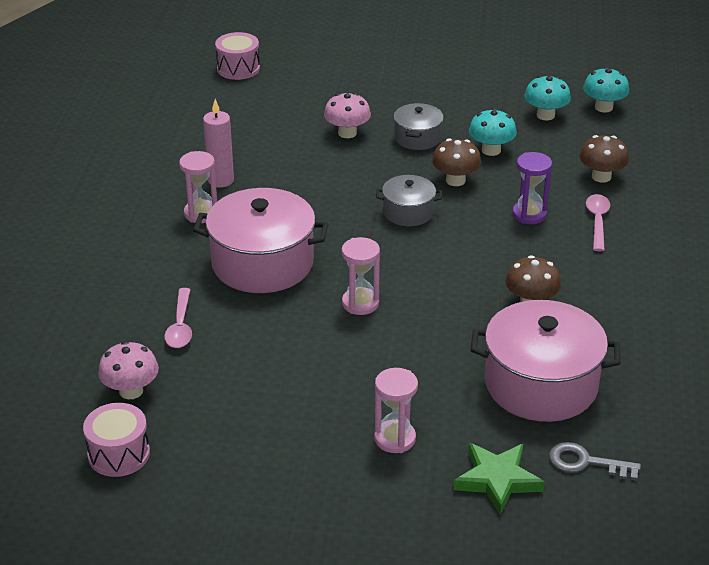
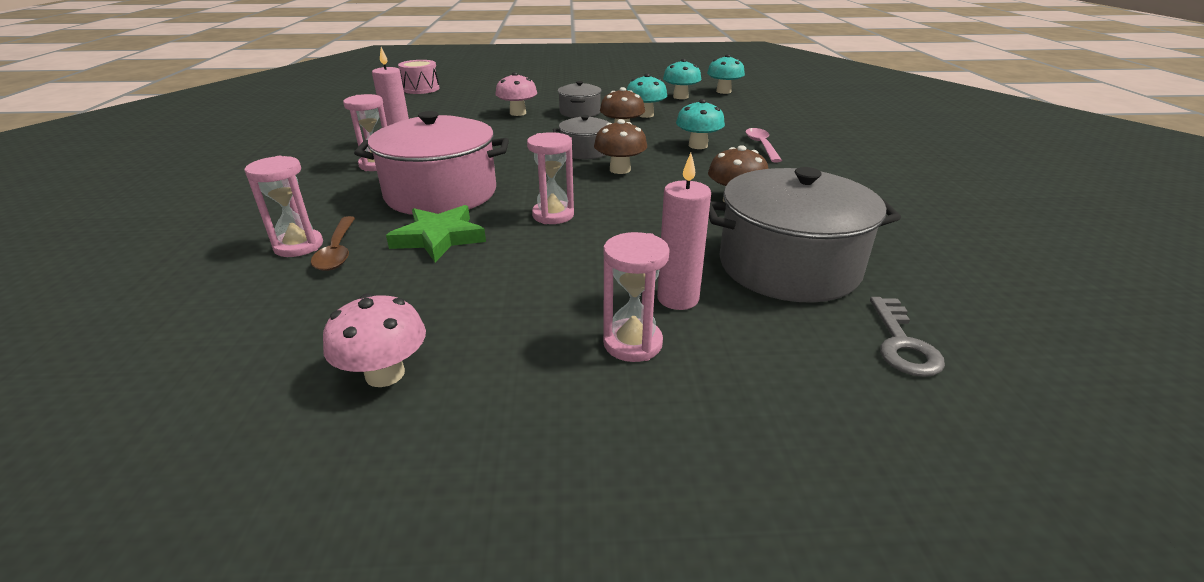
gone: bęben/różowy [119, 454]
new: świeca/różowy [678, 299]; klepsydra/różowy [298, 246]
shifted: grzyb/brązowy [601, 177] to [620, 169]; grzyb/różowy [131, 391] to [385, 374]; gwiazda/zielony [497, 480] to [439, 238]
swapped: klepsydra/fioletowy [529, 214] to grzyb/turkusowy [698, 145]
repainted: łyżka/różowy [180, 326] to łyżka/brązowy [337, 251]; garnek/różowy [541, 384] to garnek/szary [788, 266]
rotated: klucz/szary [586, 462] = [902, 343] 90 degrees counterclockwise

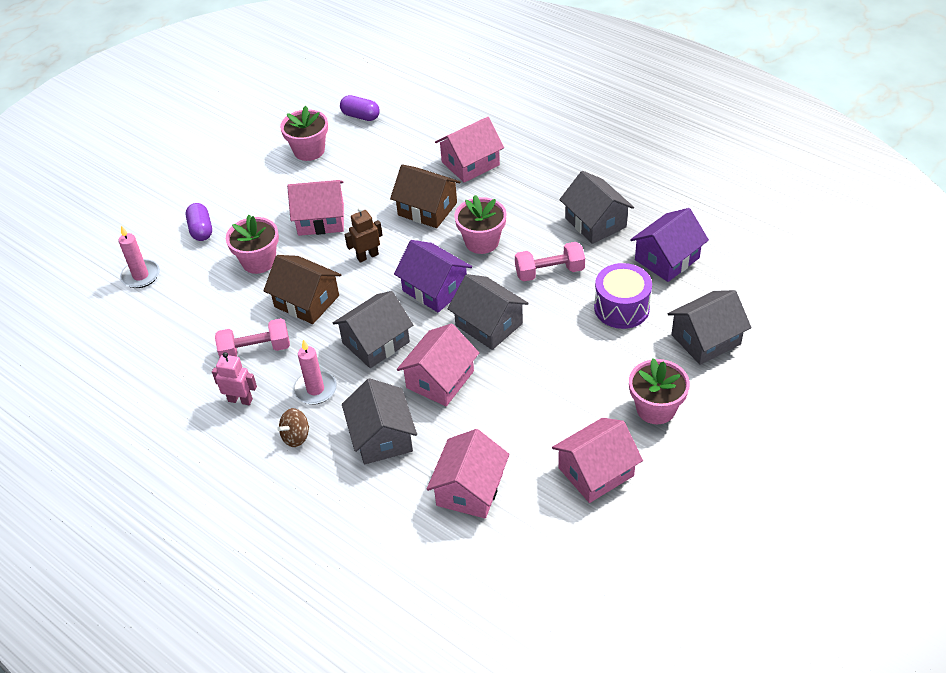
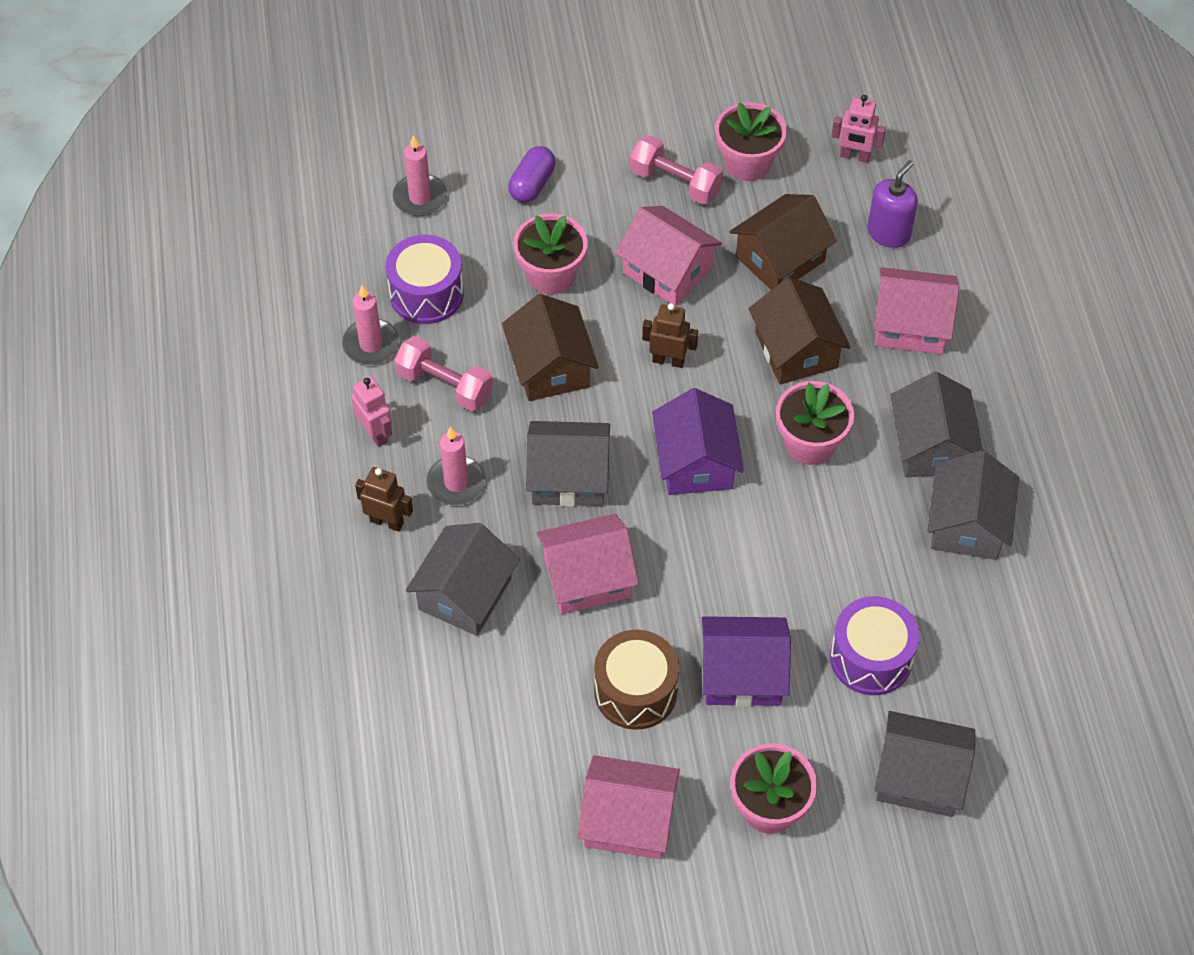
gone: domek/różowy [469, 489]
new: dozownik mydła/fioletowy [888, 233]; domek/brązowy [780, 258]; bęben/fioletowy [426, 293]; świeca/różowy [371, 344]; bęben/brązowy [635, 691]
shifted: domek/fioletowy [667, 259] to [742, 674]; hantel/różowy [549, 272] to [675, 182]; domek/szary [489, 324] to [931, 446]
swapped: kapsułka/fioletowy [360, 116] to robot/różowy [854, 156]; bączek/brązowy [296, 436] to robot/brązowy [387, 521]

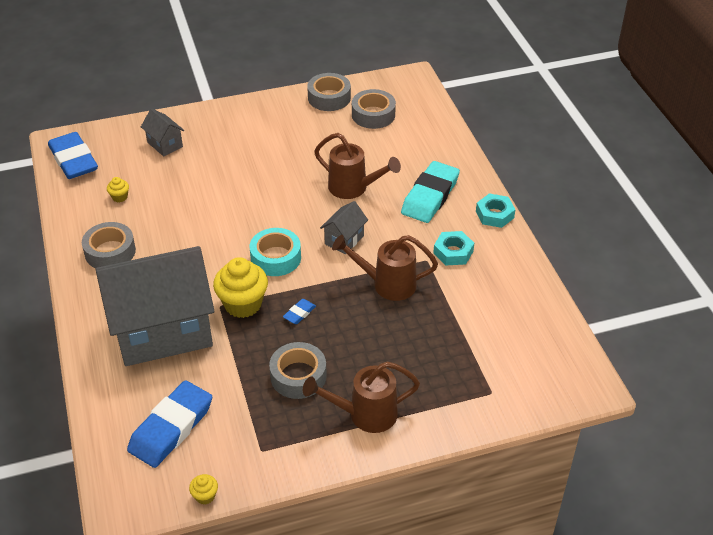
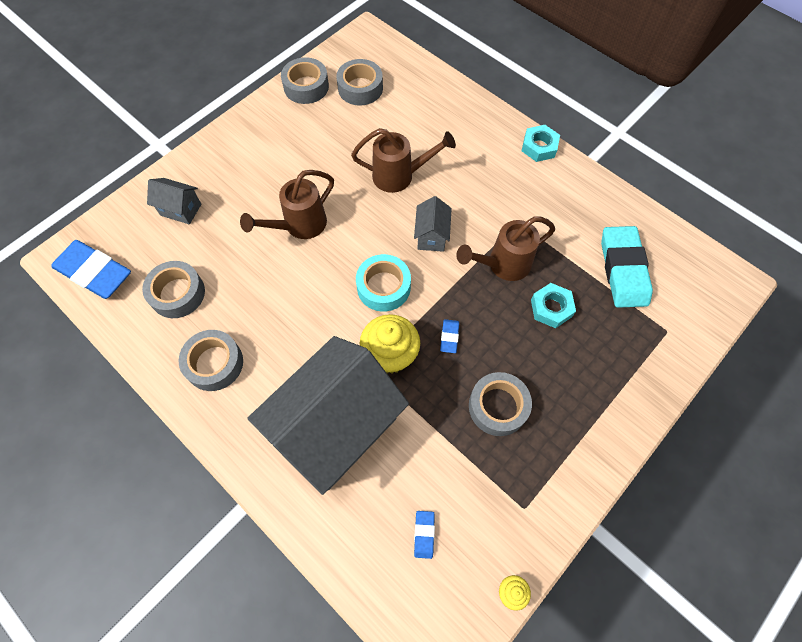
shifted: gumka do mazania/turkusowy [430, 196] to [623, 269]; nakrętka/turkusowy [453, 252] to [551, 308]; konewka/brązowy [365, 414] to [299, 225]
swapped: muffinka/żółty [120, 197] to taśma klejąca/szary [177, 293]
scaled: gumka do mazania/niebieski [171, 427] = [424, 534] x0.43

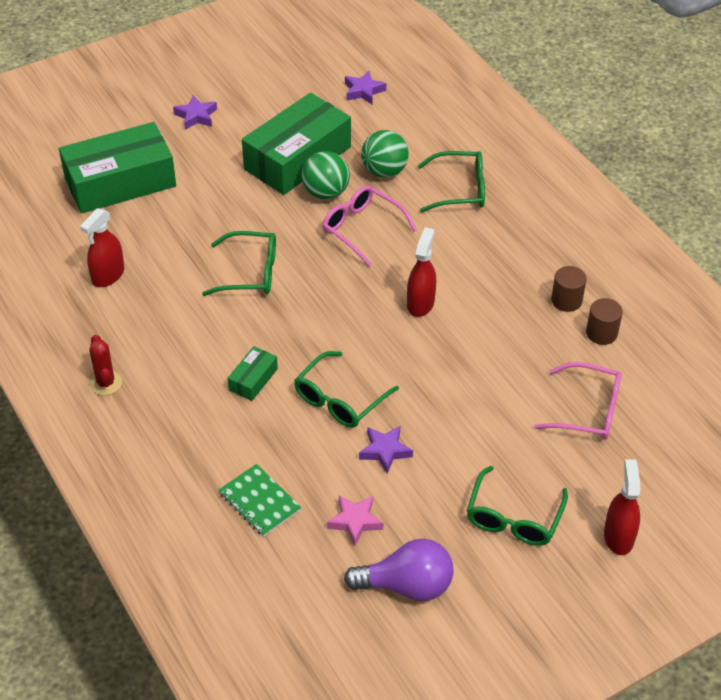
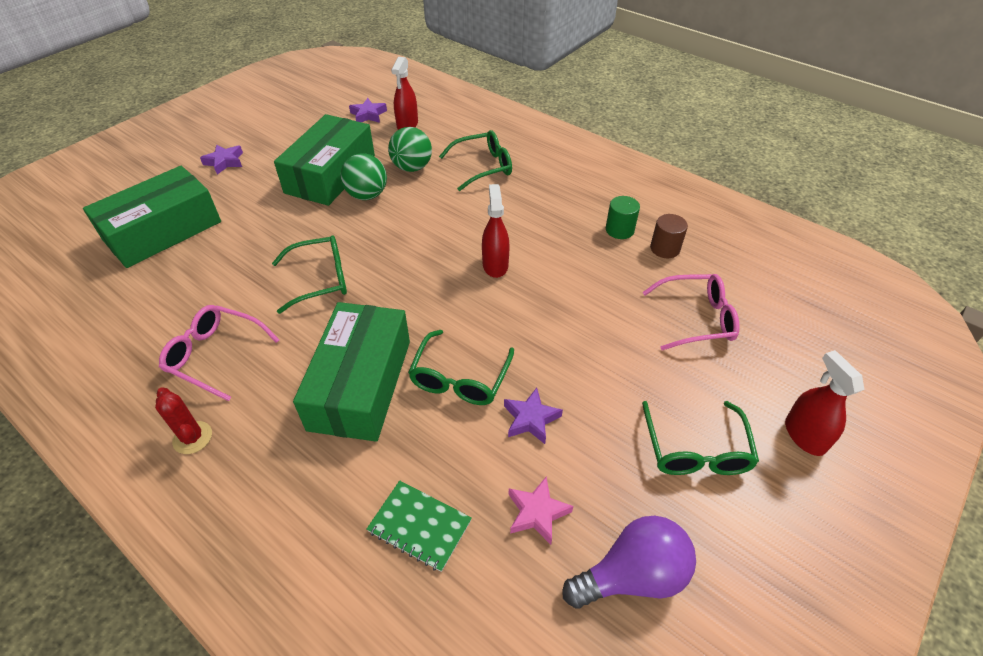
shifted: okulary/różowy [362, 229] to [215, 355]; spryskiwacz/czerwony [108, 275] to [407, 125]
repainted: walec/brązowy [566, 300] to walec/zielony [619, 230]
scaled: pudełko/zielony [253, 379] = [361, 384] x2.32

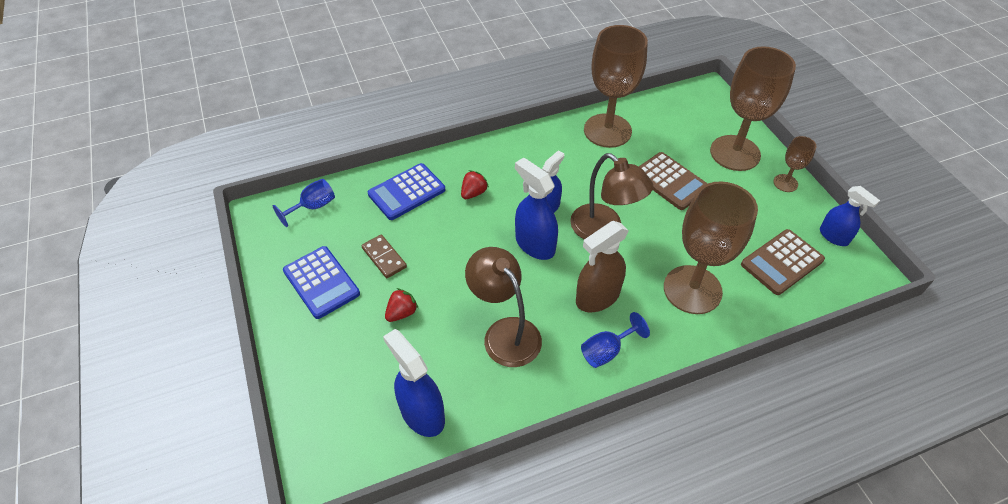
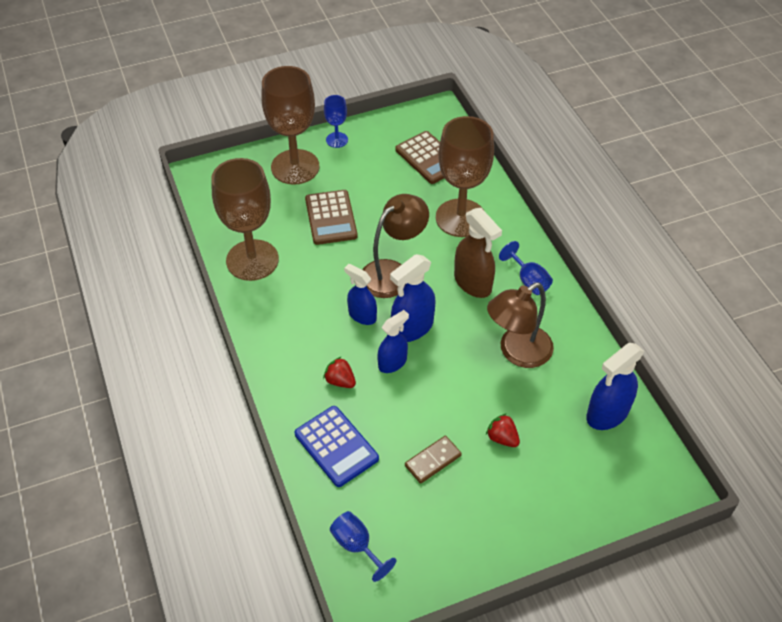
gone: kalkulator/niebieski [321, 282]
shifted: spryskiwacz/niebieski [834, 236] to [392, 362]
repainted: kielich/brązowy [785, 183] to kielich/niebieski [337, 140]
rotated: kalkulator/brązowy [670, 181] = [331, 218] 120 degrees clockwise

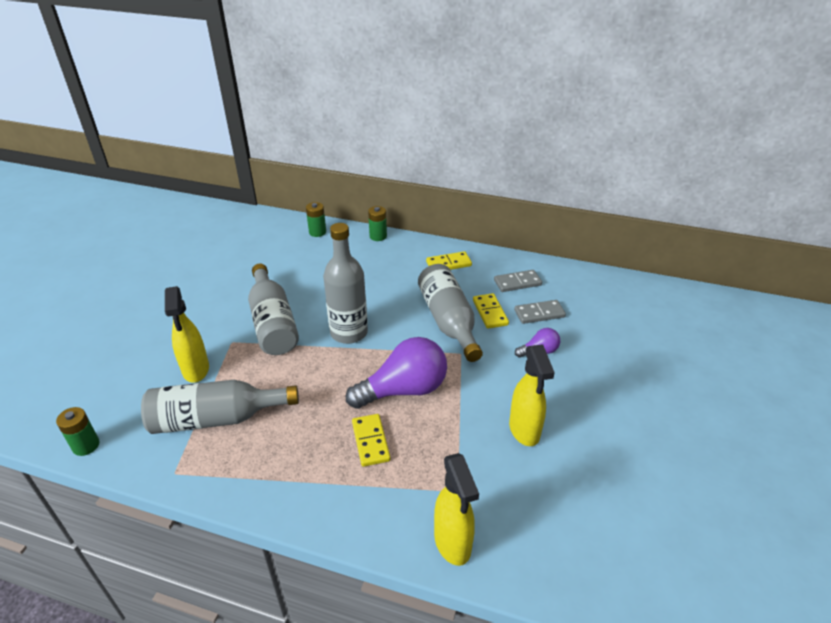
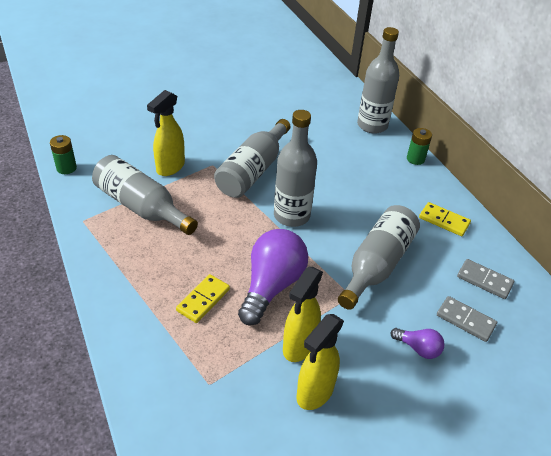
gone: kostka domina/żółty [490, 312]
shifted: spryskiwacz/żółty [453, 543] to [299, 346]
swapped: bateria/zielony [317, 232] to butelka/szary [372, 125]
rotated: żarówka/fioletowy [404, 390] = [271, 286] 90 degrees counterclockwise

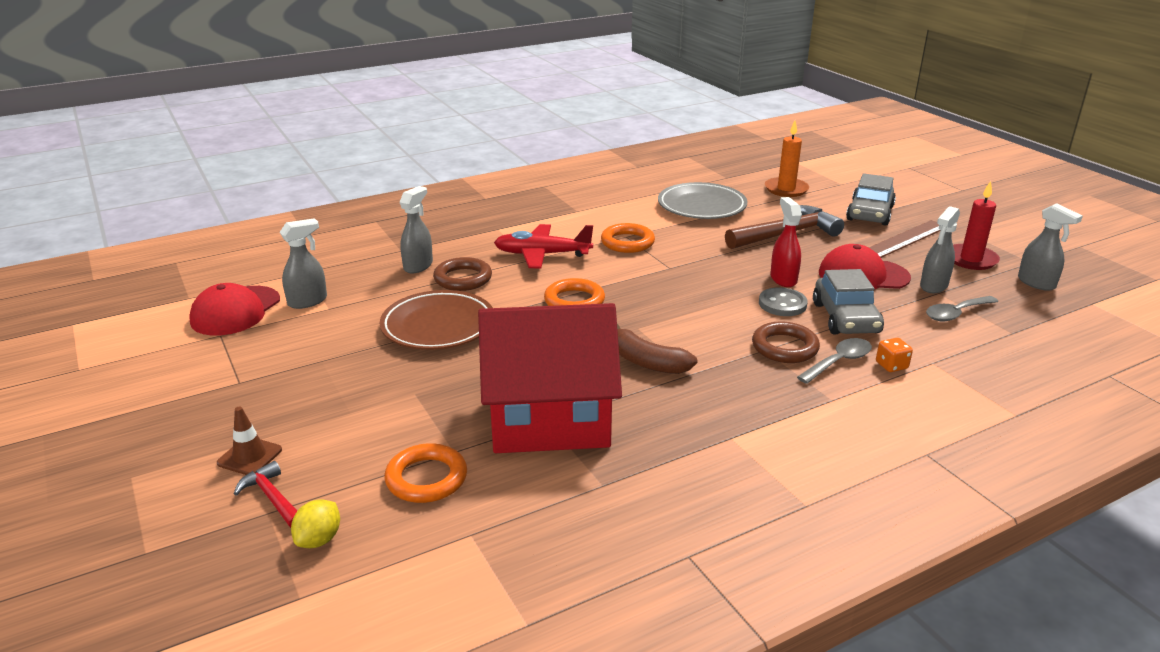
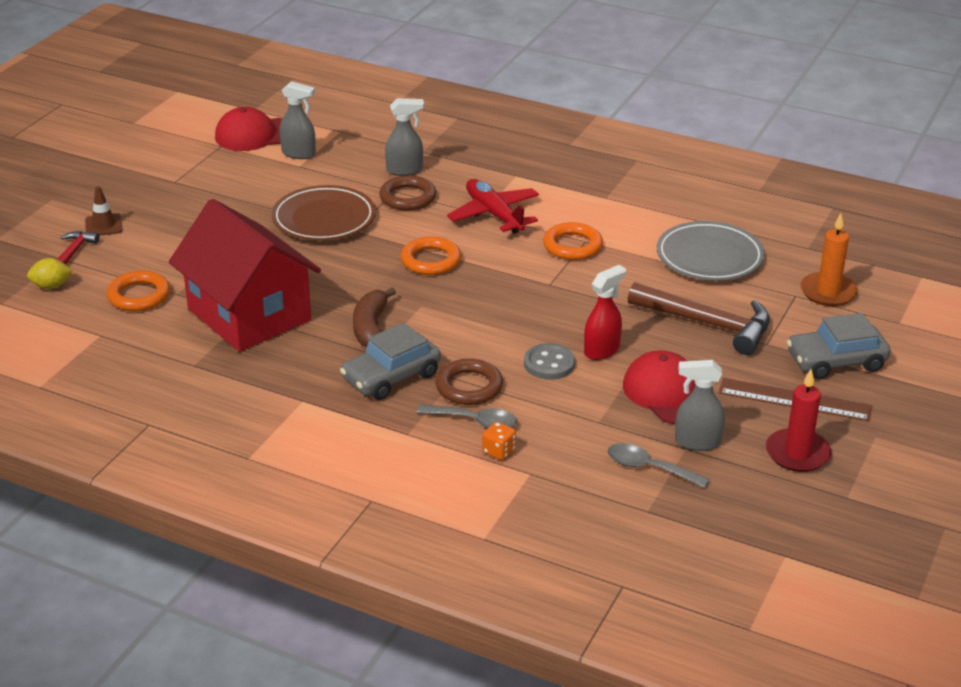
gone: spryskiwacz/szary [1036, 283]
shifted: samochód/szary [845, 318] to [391, 376]

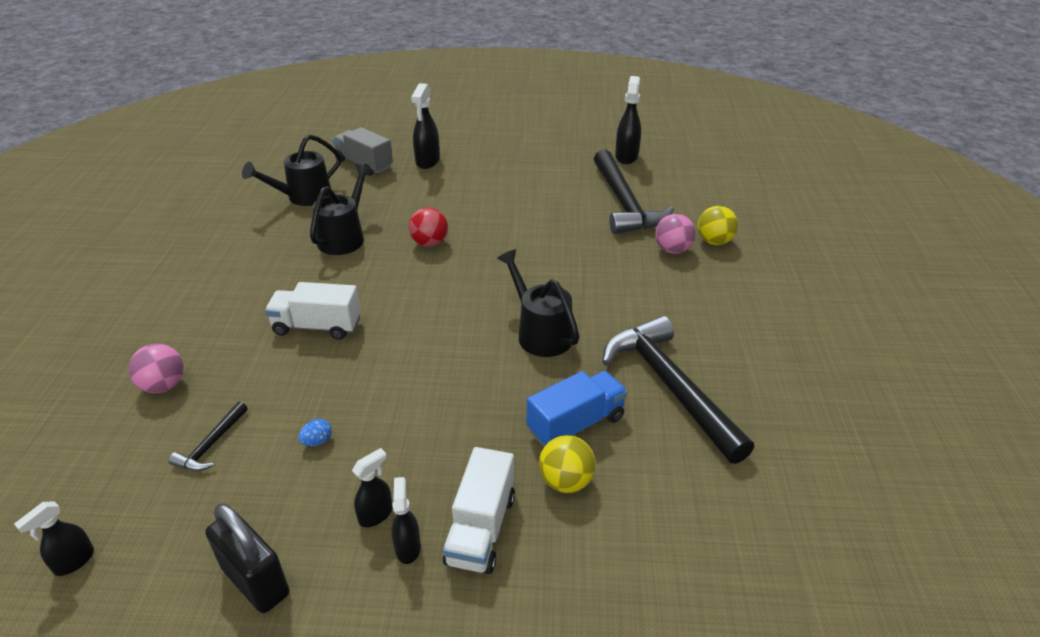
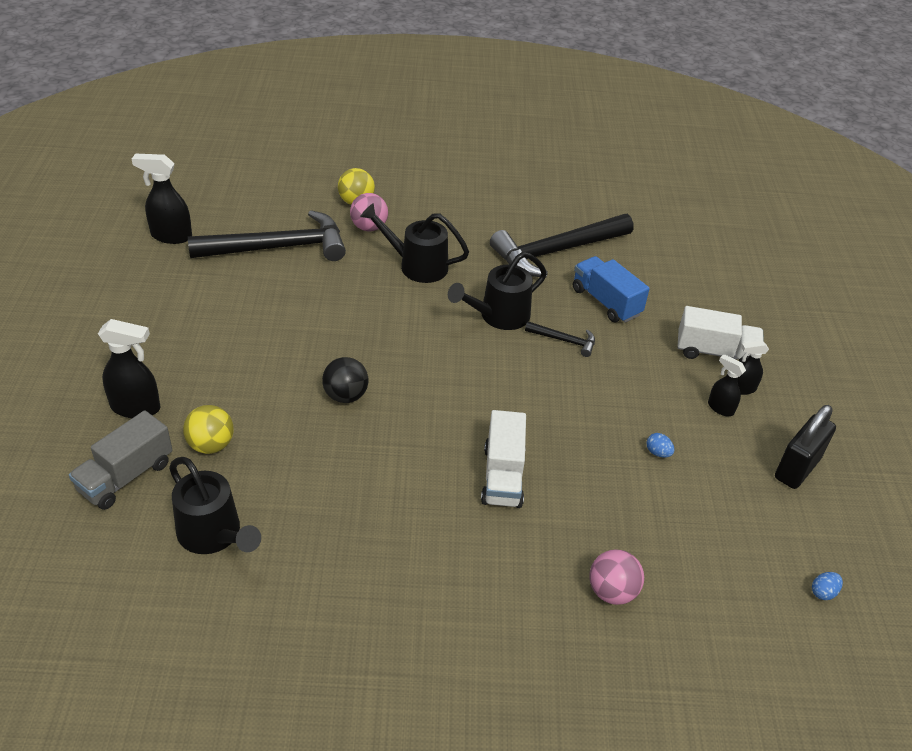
shifted: konewka/czarny [345, 237] to [416, 265]; młotek/czarny [211, 445] to [564, 340]; piłka/żółty [566, 481] to [211, 445]
swapped: spryskiwacz/czarny [74, 561] to jajko/niebieski [823, 592]
repainted: piłka/czerwony [429, 243] to piłka/czarny [345, 396]

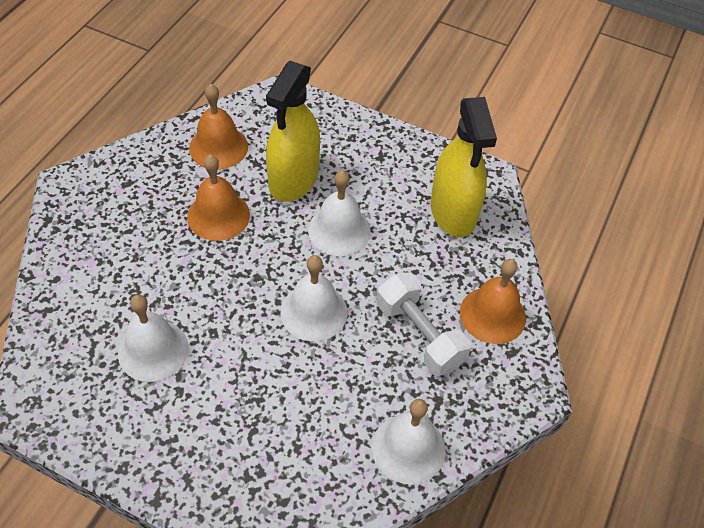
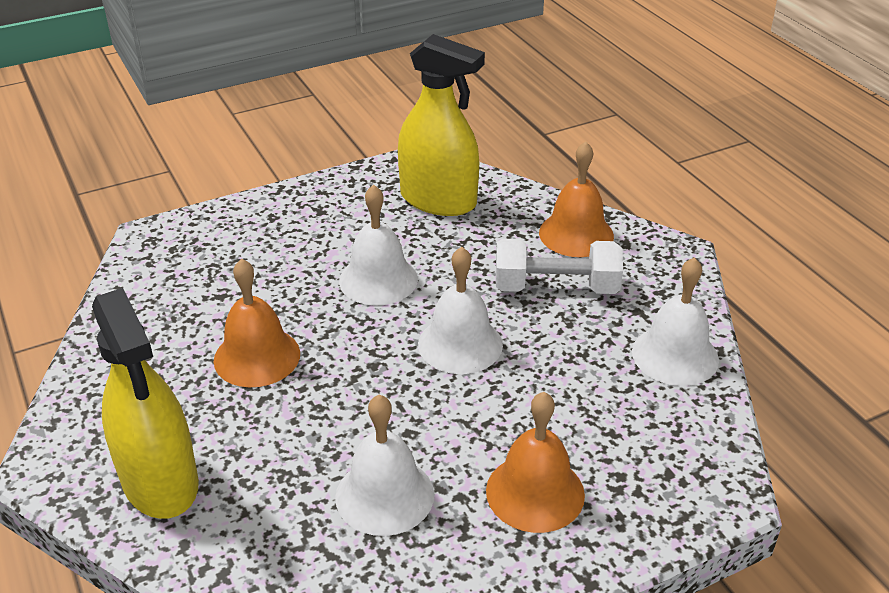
shifted: spryskiwacz/żółty [293, 179] to [160, 481]; dzwonek/pomarańczowy [218, 147] to [535, 492]

